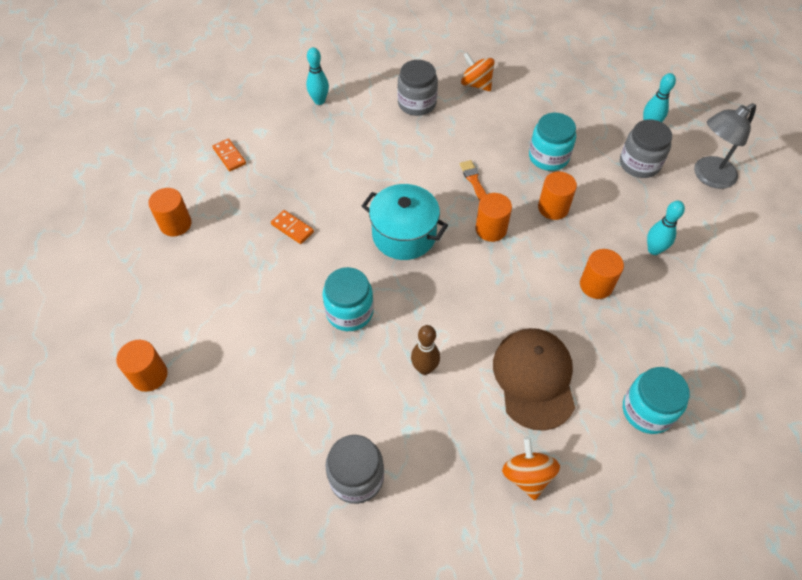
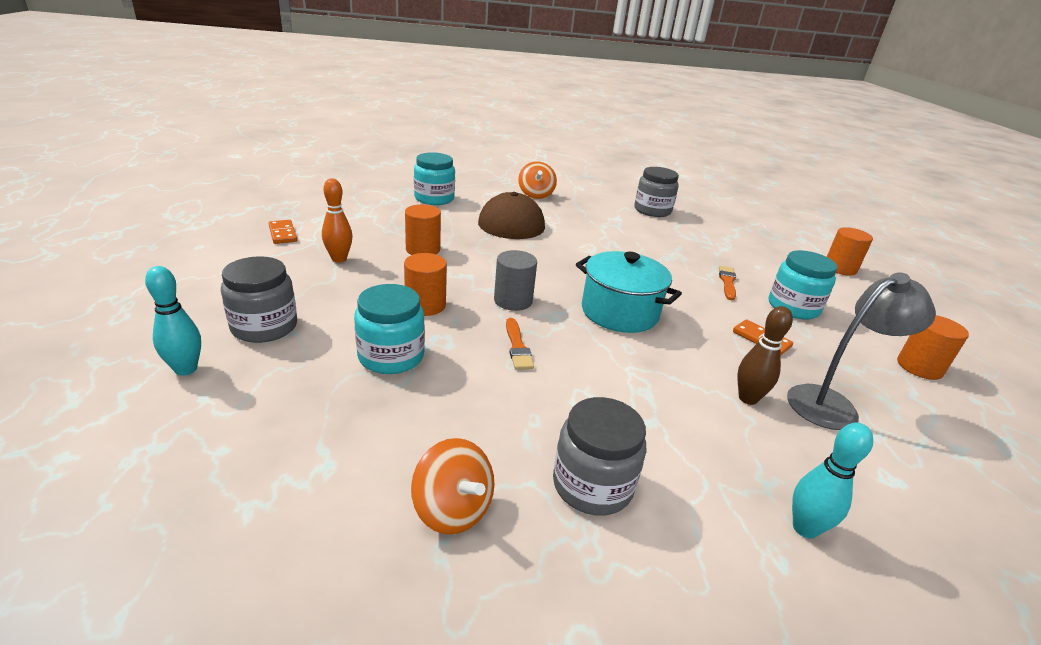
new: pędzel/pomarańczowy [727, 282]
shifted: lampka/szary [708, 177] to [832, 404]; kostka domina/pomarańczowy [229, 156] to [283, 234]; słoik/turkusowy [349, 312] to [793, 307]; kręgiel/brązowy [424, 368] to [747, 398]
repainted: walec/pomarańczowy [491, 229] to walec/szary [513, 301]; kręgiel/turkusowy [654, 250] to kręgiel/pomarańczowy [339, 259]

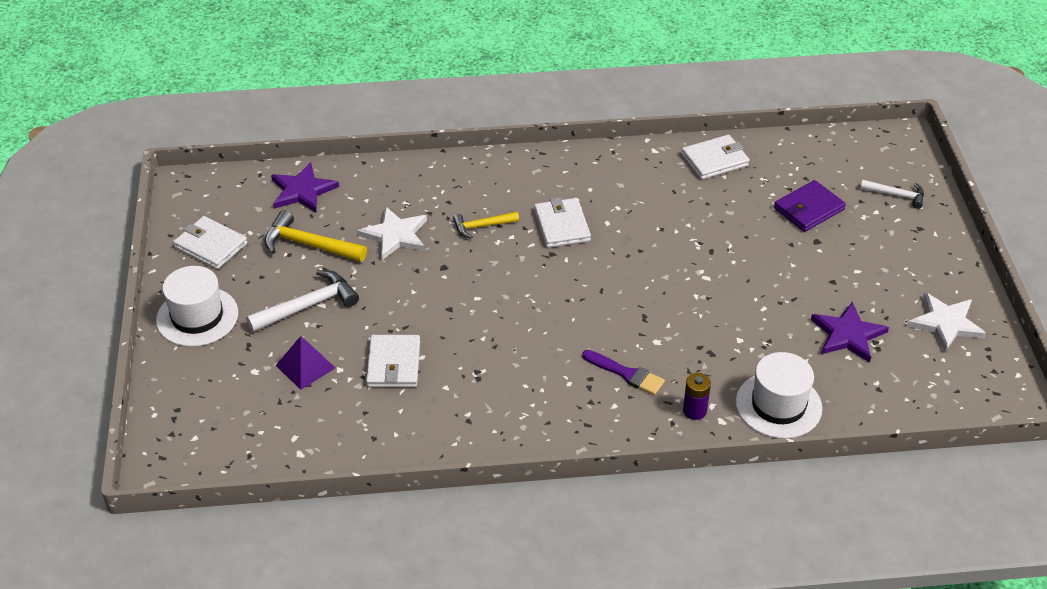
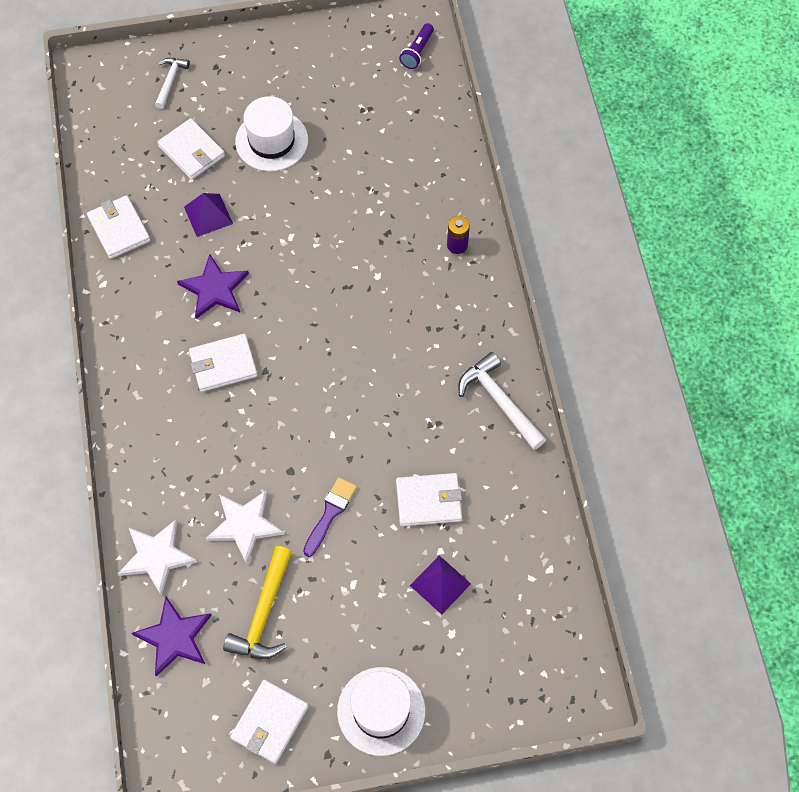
gone: młotek/żółty [482, 226]
new: latarka/fioletowy [417, 52]; piramida/fioletowy [208, 215]
shifted: młotek/biały [308, 305] to [499, 401]; gwiazda/biały [945, 323] to [156, 557]; gwiazda/fioletowy [848, 334] to [214, 289]; pędzel/fioletowy [626, 374] to [330, 513]; kapelusz/biały [778, 405] to [271, 141]
repainted: portfel/fioletowy [809, 209] to portfel/biały [192, 151]

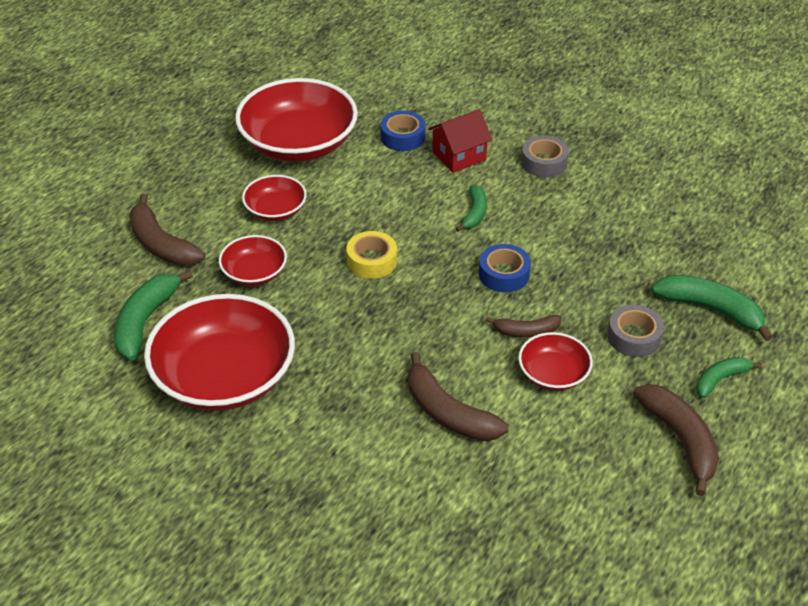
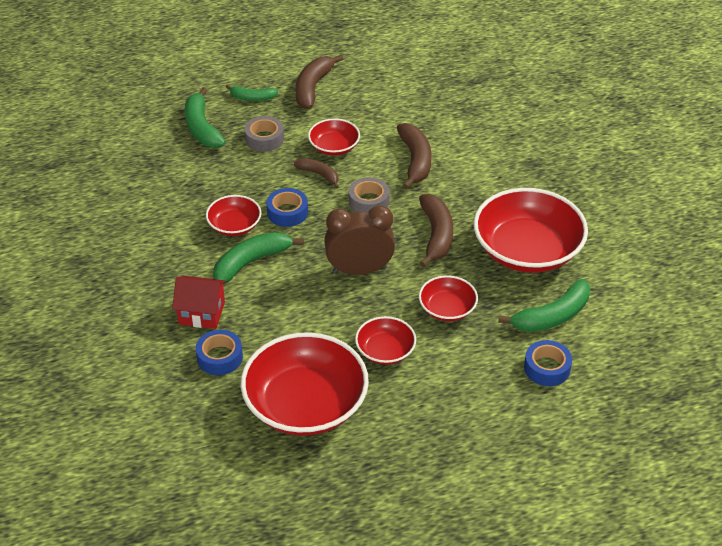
new: miska/czerwony [234, 225]; taśma klejąca/niebieski [547, 368]
shifted: taśma klejąca/szary [544, 162] to [368, 201]; banan/brązowy [161, 244] to [436, 235]
swapped: taśma klejąca/żółty [372, 261] to budzik/brązowy [359, 270]
scaled: banan/zielony [474, 213] = [251, 262] x1.68

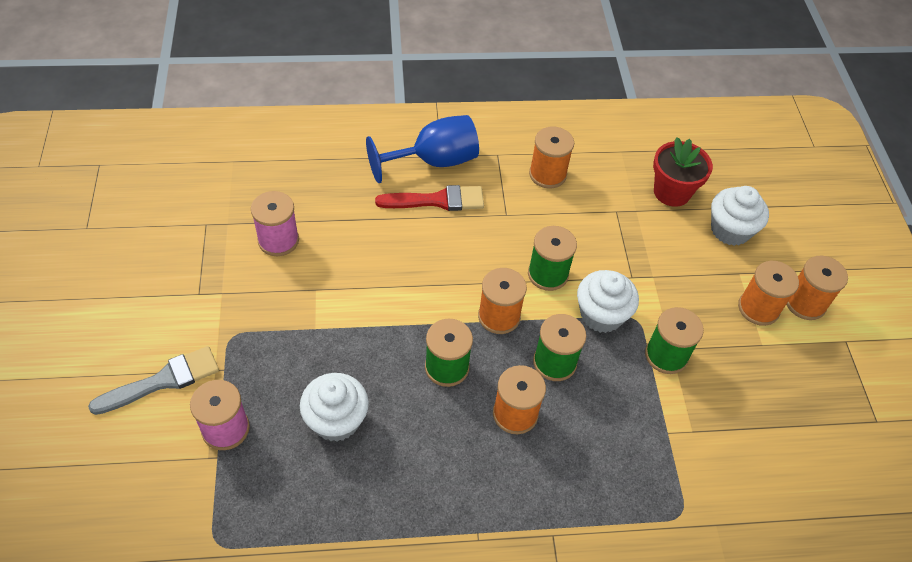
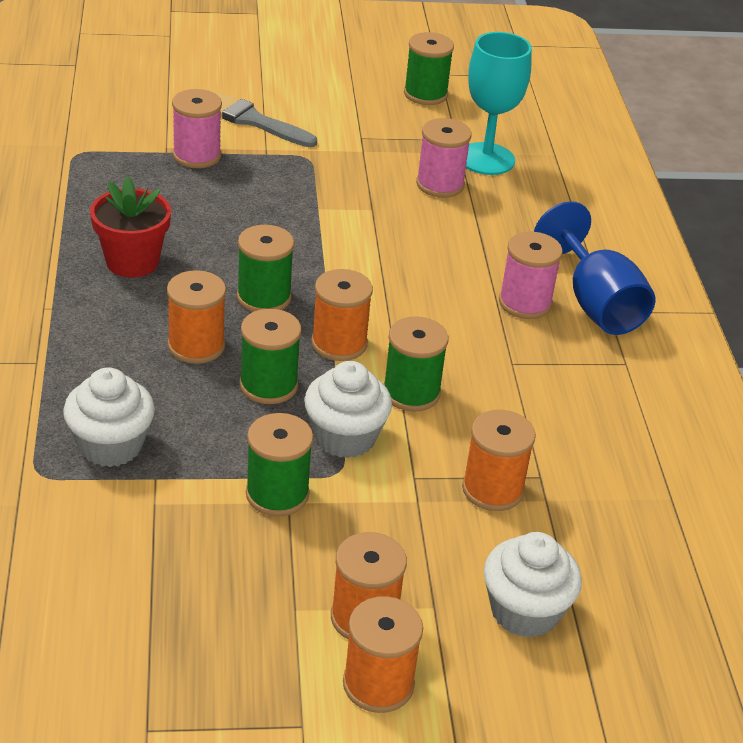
new: szpulka/zielony [425, 94]; kielich/turkusowy [486, 159]
shifted: szpulka/pomarańczowy [547, 174] to [492, 489]; doniczka/czerwony [672, 192] to [132, 262]; muffinka/biały [336, 420] to [111, 445]
swapped: pędzel/czerwony [437, 200] to szpulka/różowy [525, 303]
rotated: pędzel/szary [163, 381] = [254, 121] 150 degrees clockwise

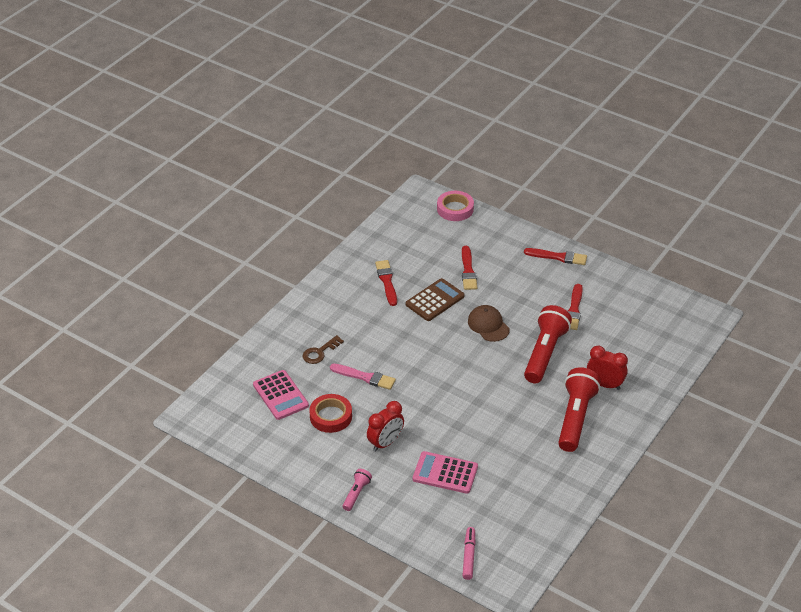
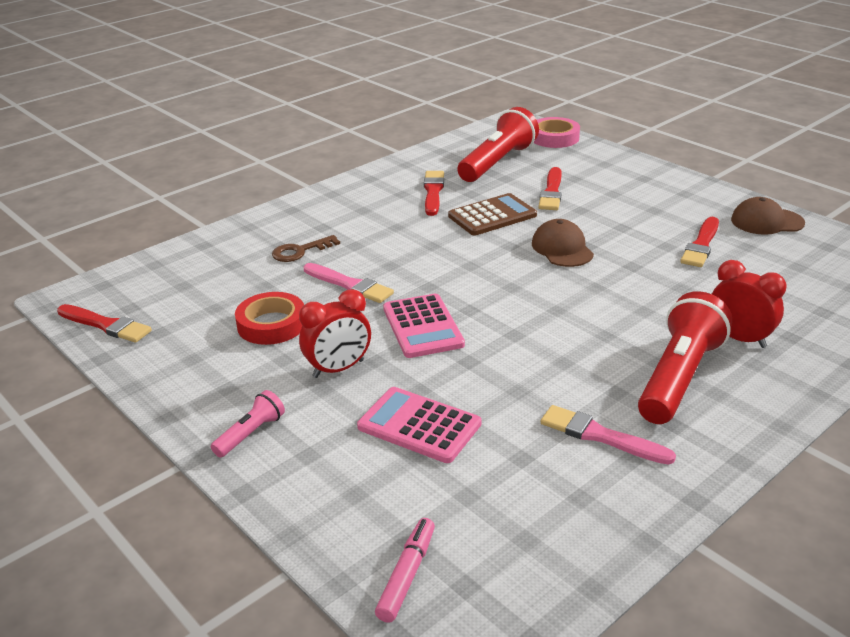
new: czapka/brązowy [766, 221]; pędzel/różowy [600, 436]
shifted: pędzel/czerwony [558, 257] to [106, 325]; latarka/czerwony [545, 353] to [497, 162]; kalkulator/różowy [280, 395] to [422, 327]

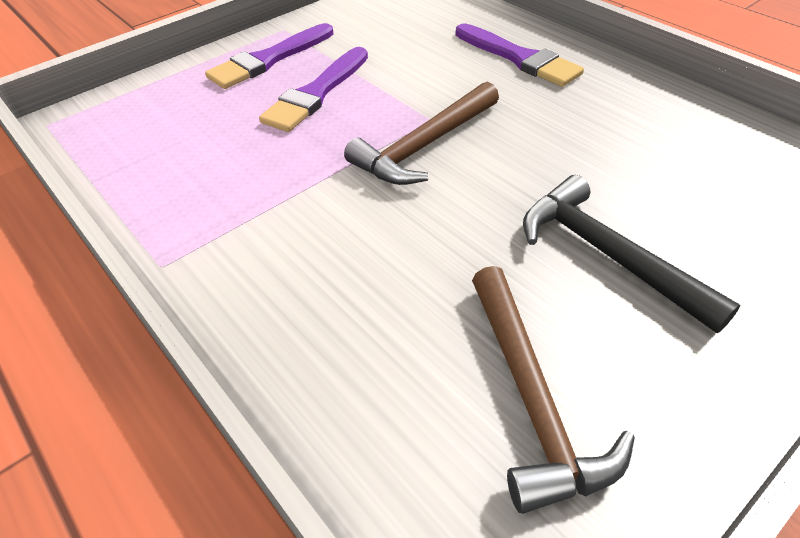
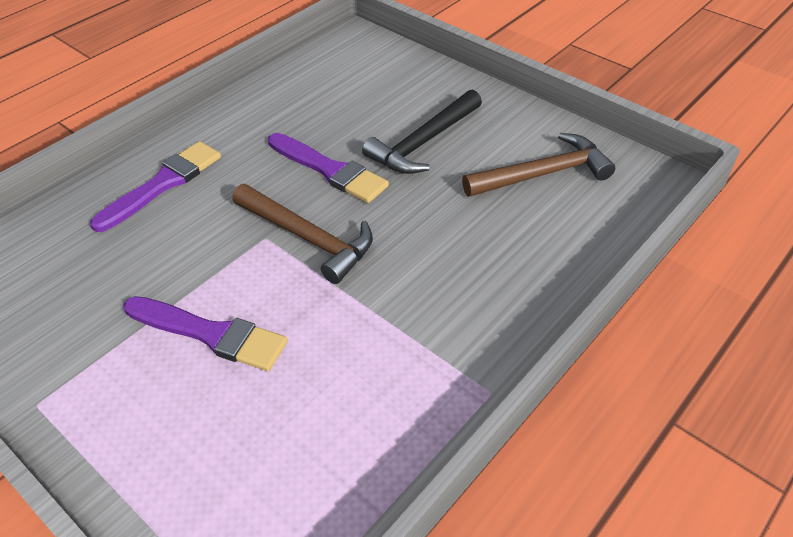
shifted: pędzel/fioletowy [269, 59] to [329, 170]

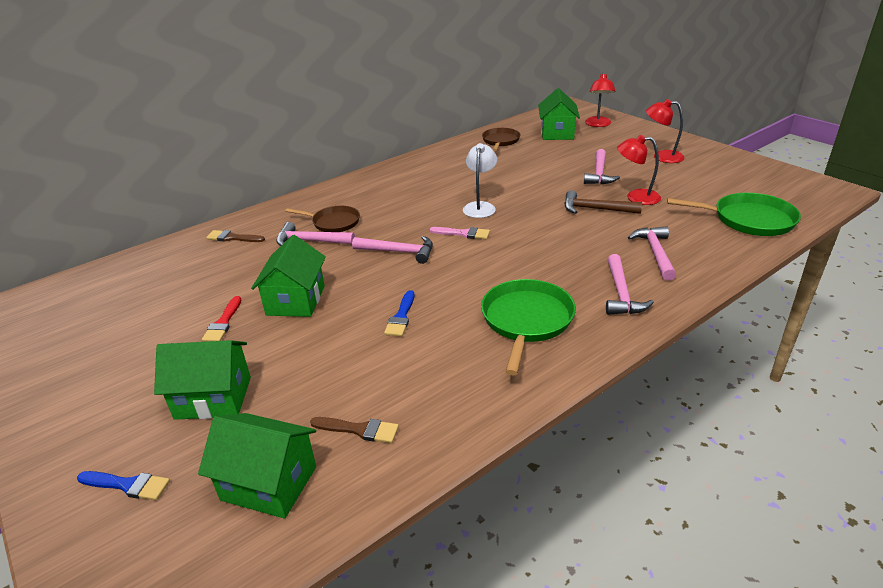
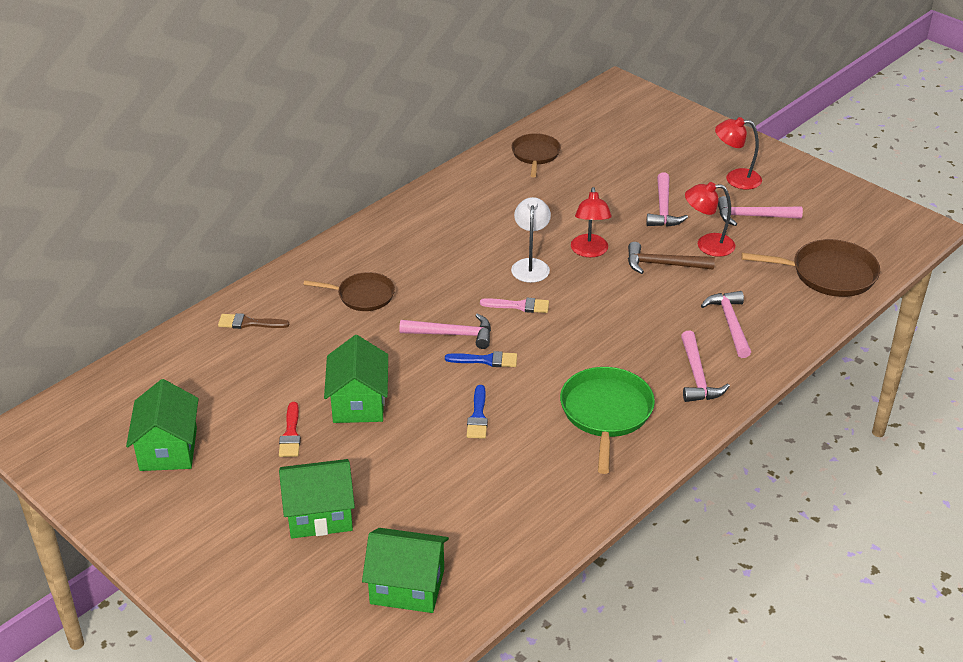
gone: pędzel/brązowy [359, 430]
shifted: lampka/czerwony [598, 124] to [589, 251]; domek/zielony [557, 133] to [168, 449]; młotek/różowy [310, 241] to [752, 216]; pędzel/niebieski [128, 485] to [486, 360]
repainted: patelnia/zielony [749, 220] to patelnia/brązowy [828, 274]

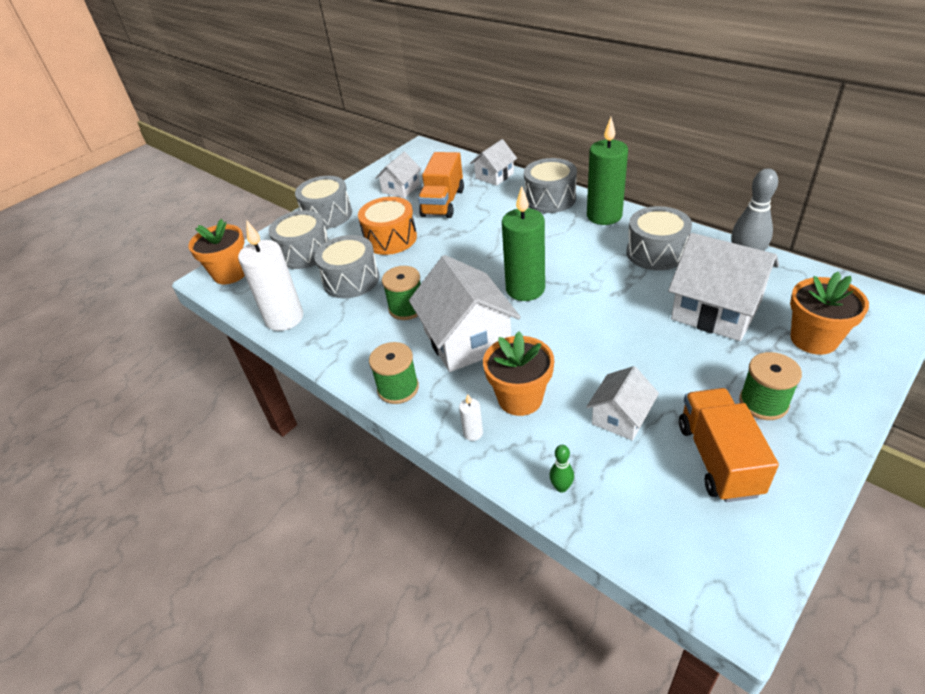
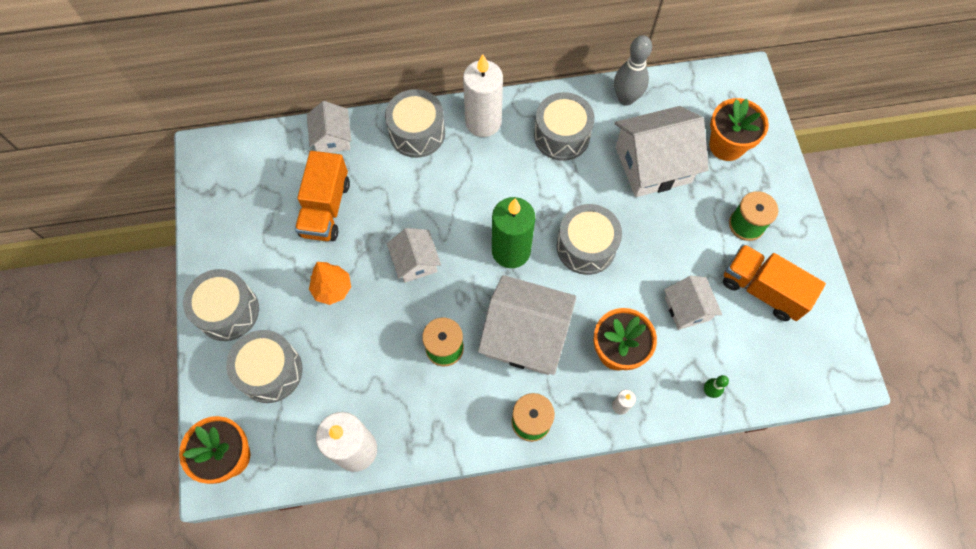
shifted: domek/biały [401, 188] to [415, 262]; bęben/szary [351, 280] to [586, 247]
swapped: bęben/pomarańczowy [390, 238] to drzewko/pomarańczowy [332, 289]
repainted: świeca/zielony [604, 216] to świeca/biały [483, 122]
rotated: ciężarówka/pomarańczowy [443, 203] = [325, 208] 45 degrees clockwise

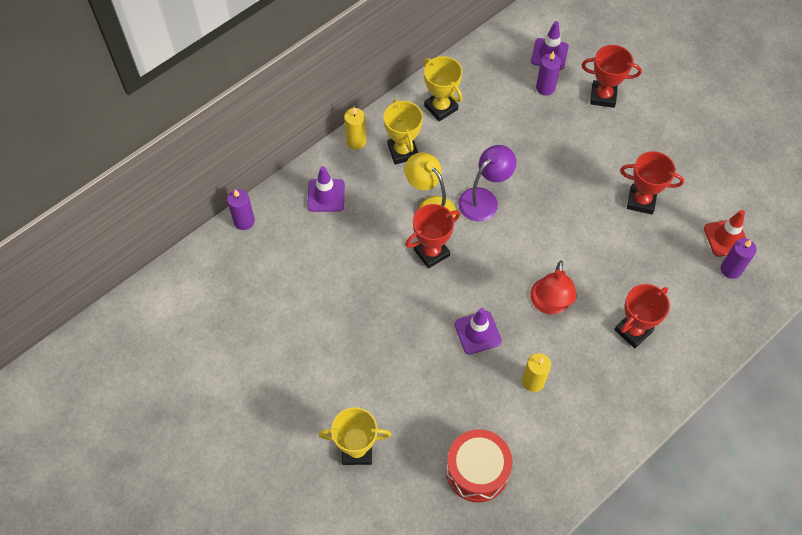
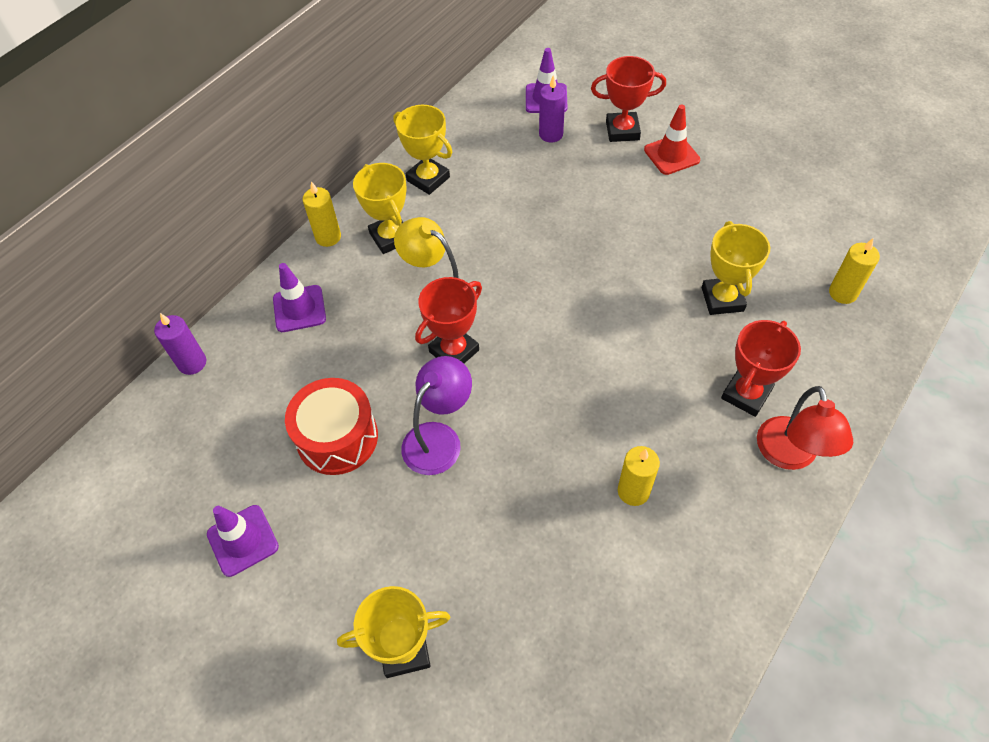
gone: puchar/czerwony [641, 201]
new: puchar/żółty [722, 299]
shifted: lampka/fioletowy [484, 199] to [439, 438]; pachołek/czerwony [726, 238] to [671, 155]; lampka/czerwony [549, 304] to [790, 455]; pachołek/fioletowy [477, 332] to [243, 540]; bęben/czerwony [477, 471] to [337, 437]
repainted: świeca/fioletowy [731, 269] to świeca/żółty [843, 293]

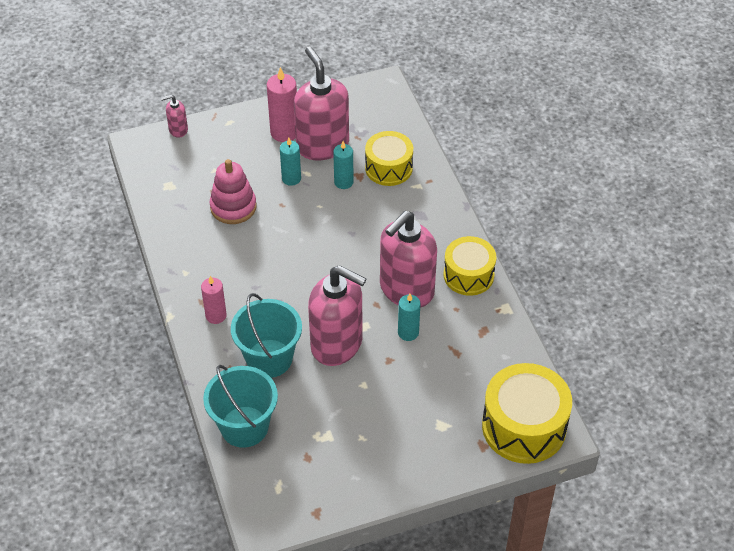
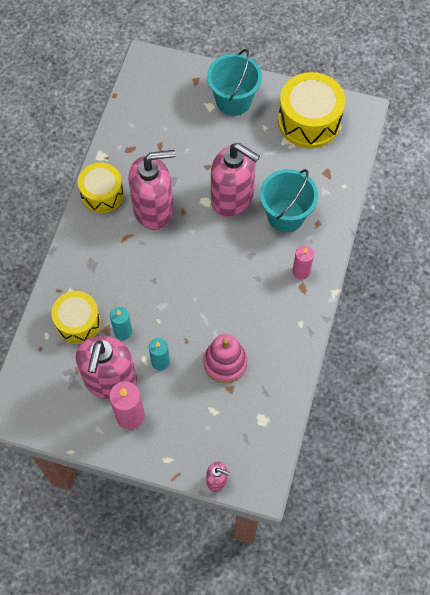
gone: świeca/turkusowy [408, 332]
shifted: bęben/żółty [524, 427] to [309, 121]; wiadro/turkusowy [244, 427] to [233, 100]
rotated: dozownik mydła/różowy [337, 344] = [232, 198] 150 degrees clockwise

